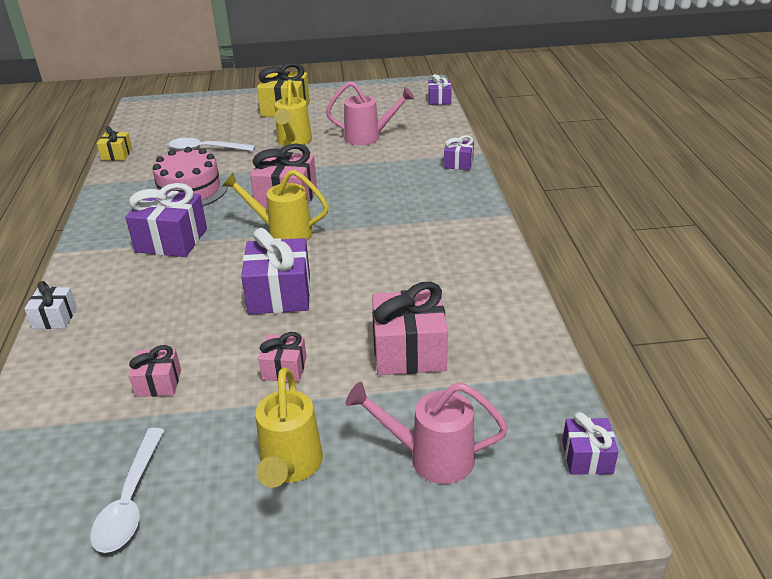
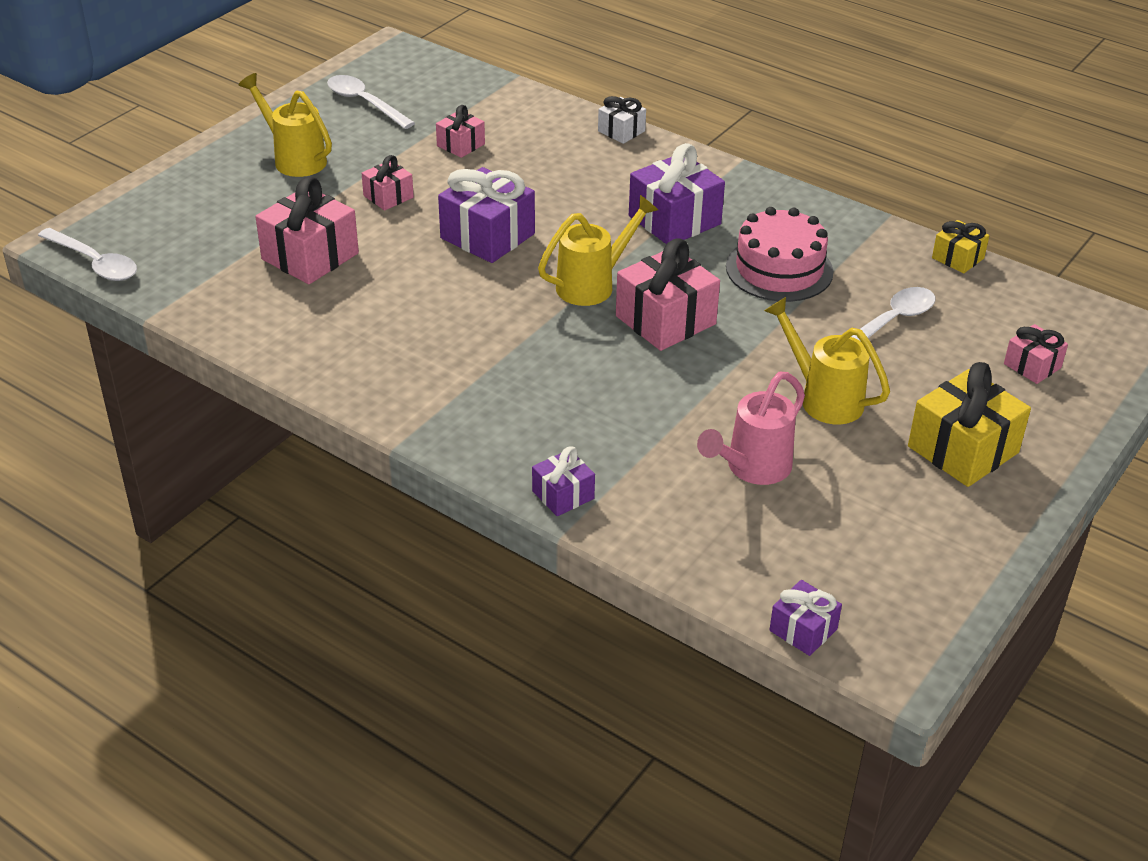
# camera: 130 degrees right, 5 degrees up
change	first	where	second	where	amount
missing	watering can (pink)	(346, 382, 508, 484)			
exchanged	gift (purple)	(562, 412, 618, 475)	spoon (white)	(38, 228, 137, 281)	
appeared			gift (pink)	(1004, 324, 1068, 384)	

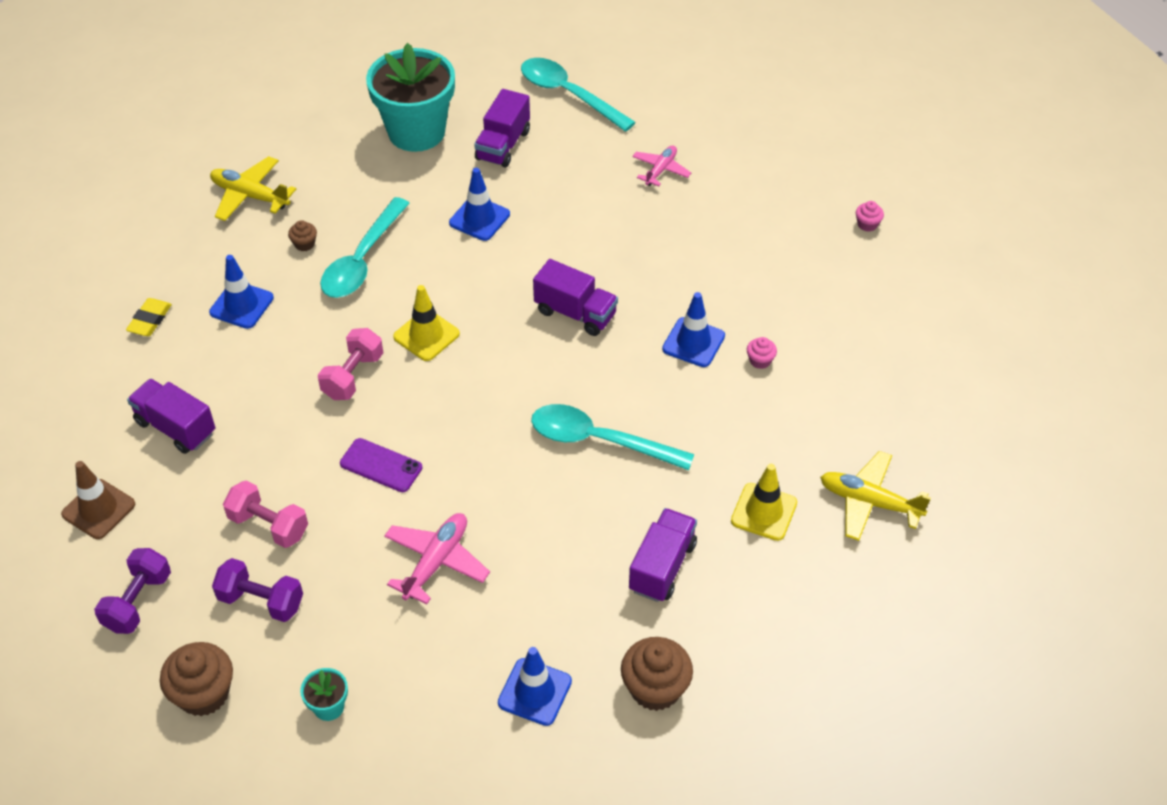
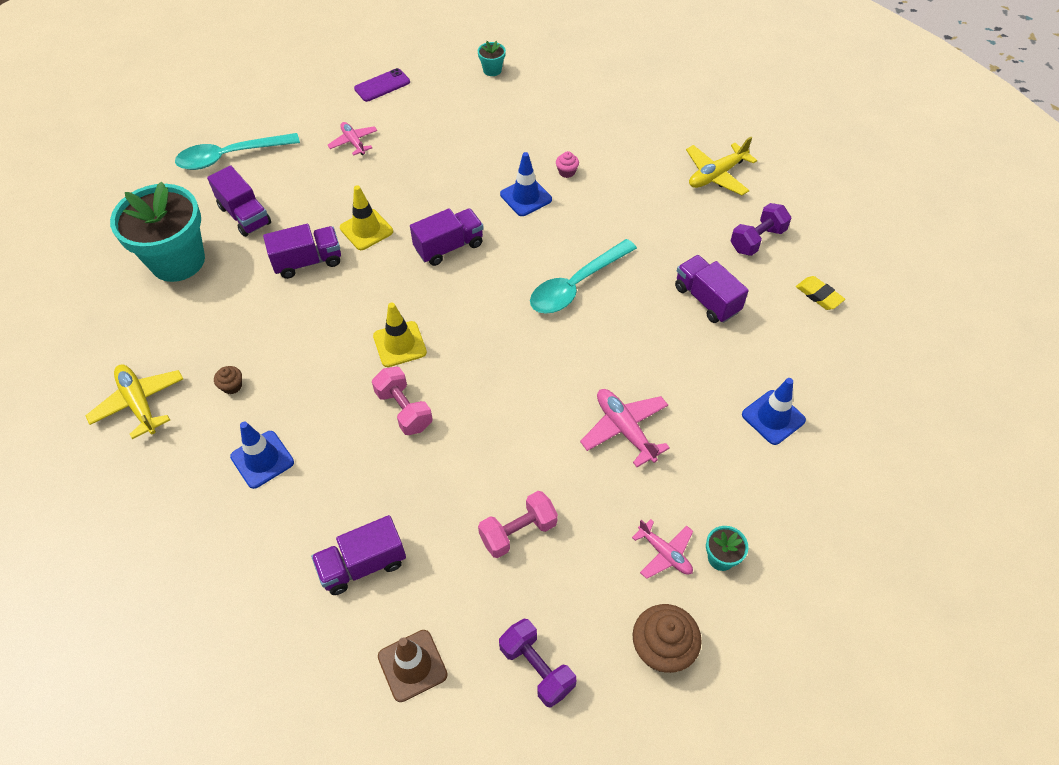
# camera: 60 degrees left, 5 degrees up
change	first	where	second	where	amount
spun	plane (yellow)	(210, 156, 296, 221)		(85, 364, 183, 439)	90 degrees clockwise
exchanged	traffic cone (blue)	(449, 168, 510, 241)	truck (purple)	(263, 224, 341, 279)	
missing	spoon (turquoise)	(320, 197, 410, 298)			
exchanged	cupcake (pink)	(856, 201, 884, 232)	flower pot (turquoise)	(478, 41, 506, 76)	
relocated	eraser (yellow)	(126, 298, 172, 336)		(796, 276, 845, 310)	
relocated	phone (purple)	(340, 438, 422, 492)		(354, 68, 410, 102)	
relocated	traffic cone (yellow)	(731, 464, 797, 541)		(340, 185, 393, 250)	
relocated	dumbbell (purple)	(212, 558, 303, 622)		(730, 203, 791, 256)	
missing	cupcake (brown)	(621, 637, 693, 711)			
appeared			plane (pink)	(632, 519, 693, 579)	

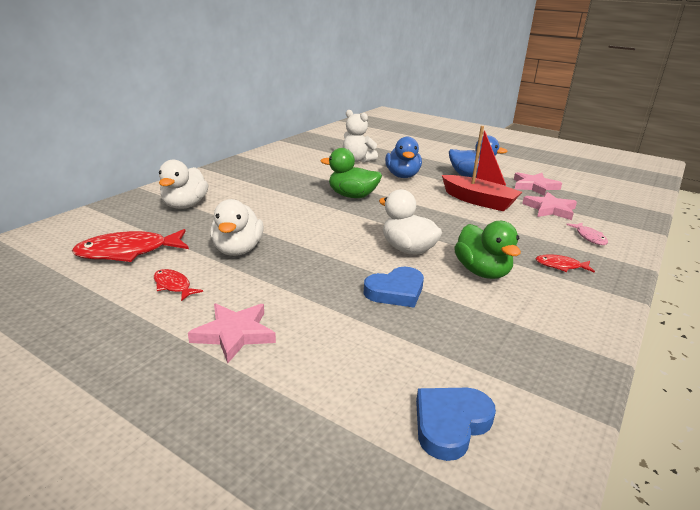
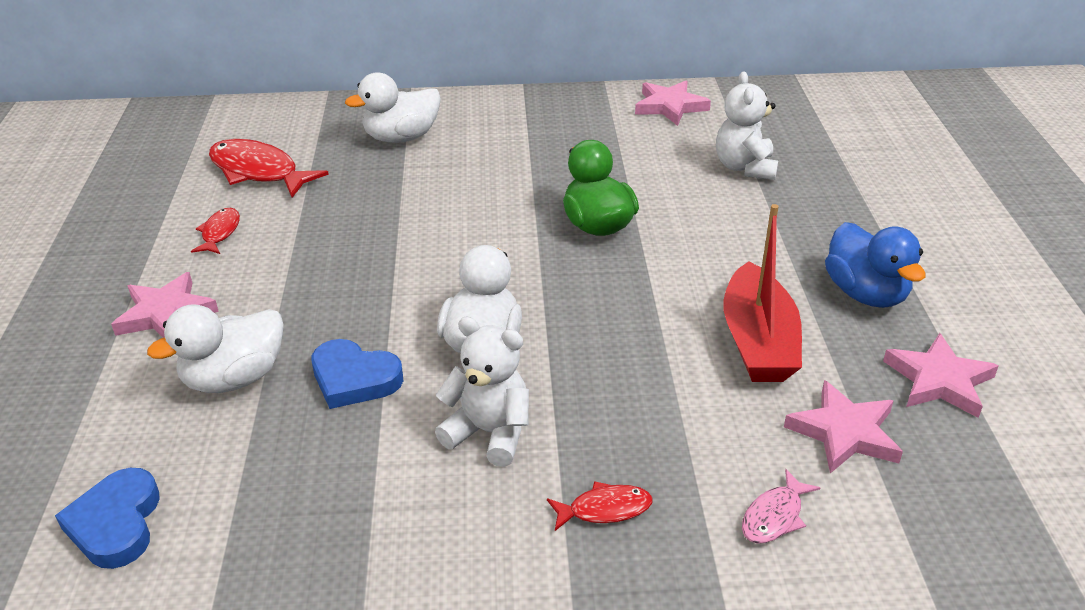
# camera: 55 degrees right, 10 degrees up
change	first	where	second	where	amount
missing	duck (blue)	(385, 137, 422, 178)			
relocated	duck (white)	(210, 199, 264, 256)		(147, 304, 284, 393)	
exchanged	duck (green)	(454, 221, 521, 279)	teddy bear (white)	(435, 316, 529, 467)	
spun	fish (red)	(536, 254, 595, 273)		(547, 481, 652, 531)	105 degrees clockwise
spun	heart (blue)	(416, 388, 496, 461)		(55, 468, 160, 569)	105 degrees counterclockwise
appeared			star (pink)	(635, 80, 711, 126)	

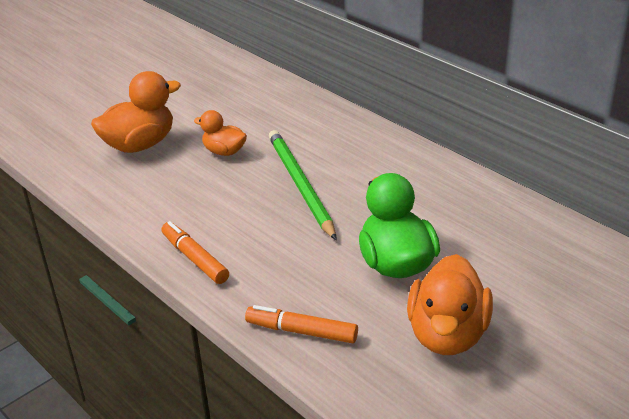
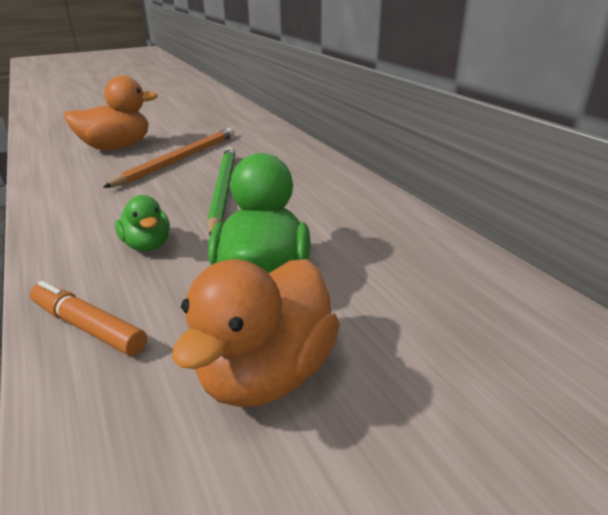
# camera: 15 degrees right, 5 degrees down
change	first	where	second	where	amount
exchanged	duck (orange)	(194, 110, 247, 156)	pencil (orange)	(103, 128, 234, 188)	
missing	marker (orange)	(161, 221, 229, 284)			
appeared			duck (green)	(115, 195, 170, 251)	

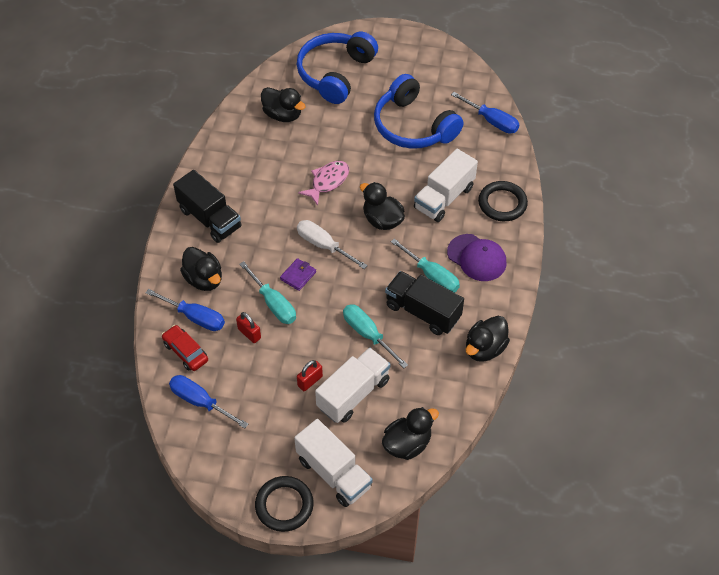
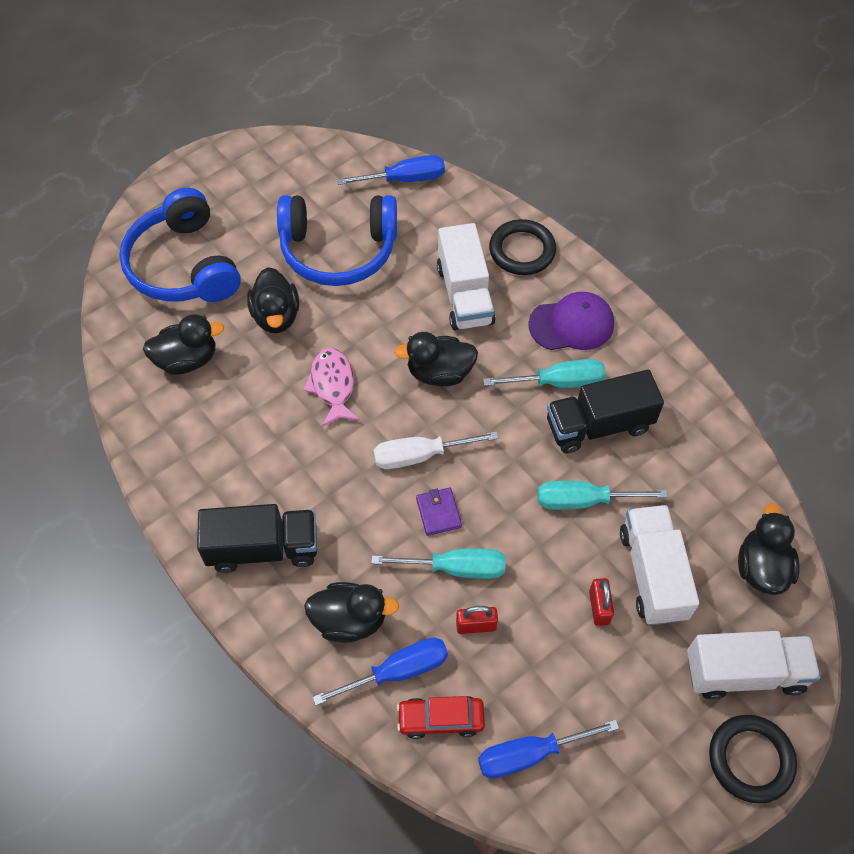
# camera: 50 degrees left, 5 degrees up
change	first	where	second	where	amount
relocated	duck (black)	(466, 316, 510, 362)		(247, 267, 299, 333)	

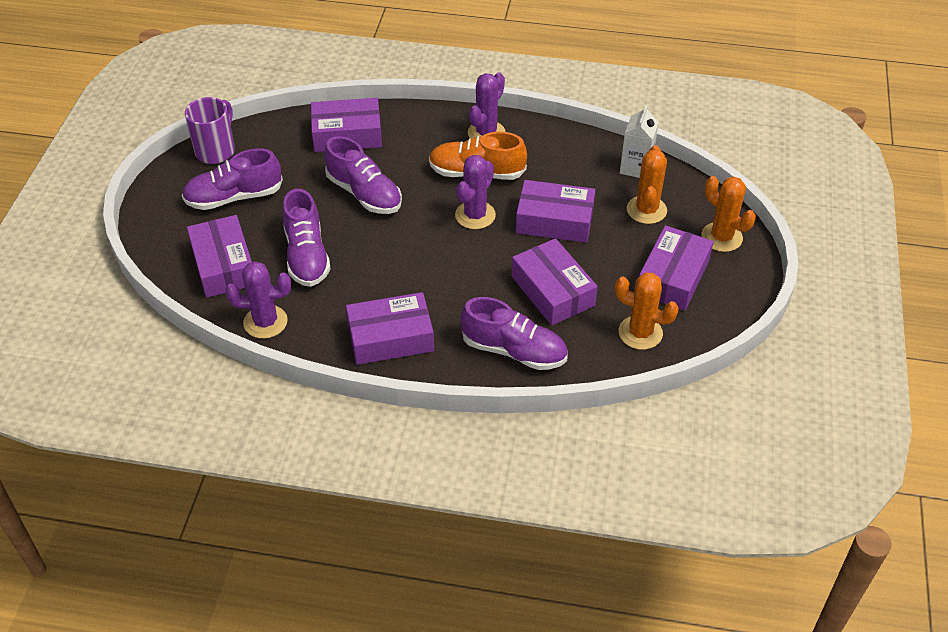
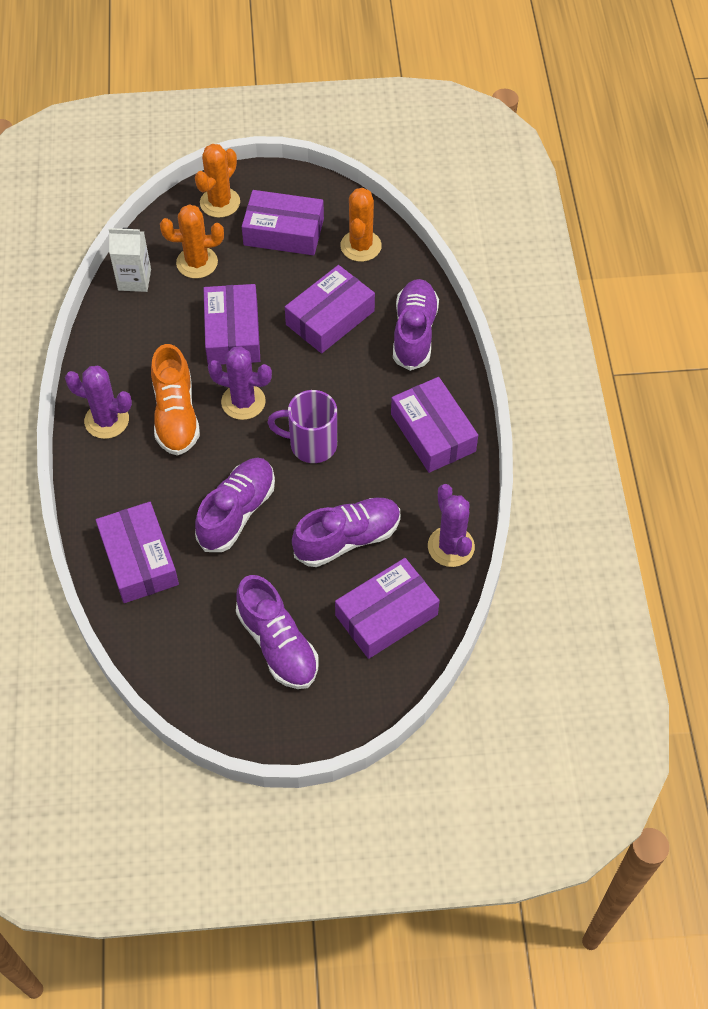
# camera: 105 degrees left, 10 degrees up
change	first	where	second	where	amount
relocated	mug (purple)	(185, 97, 235, 164)		(267, 390, 337, 463)	

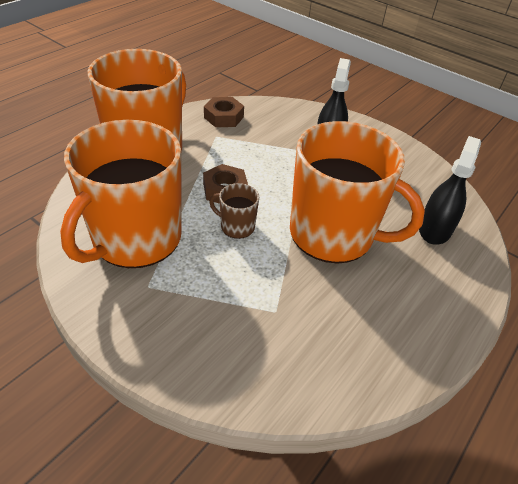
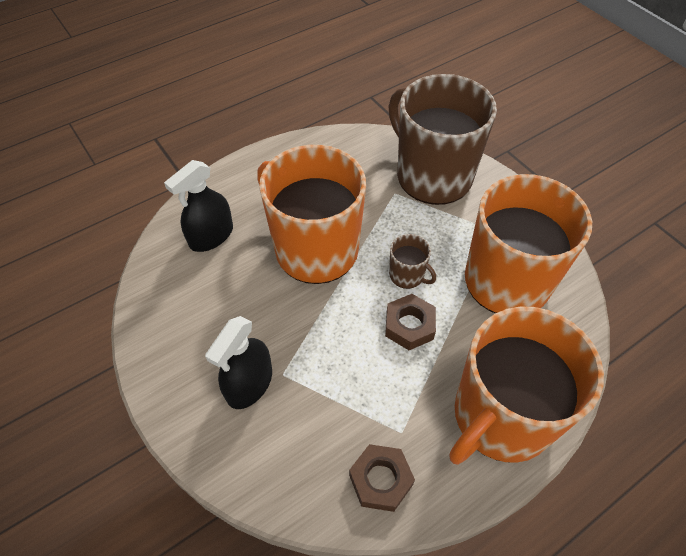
# camera: 160 degrees left, 10 degrees up
change	first	where	second	where	amount
appeared			mug (brown)	(388, 74, 497, 205)	

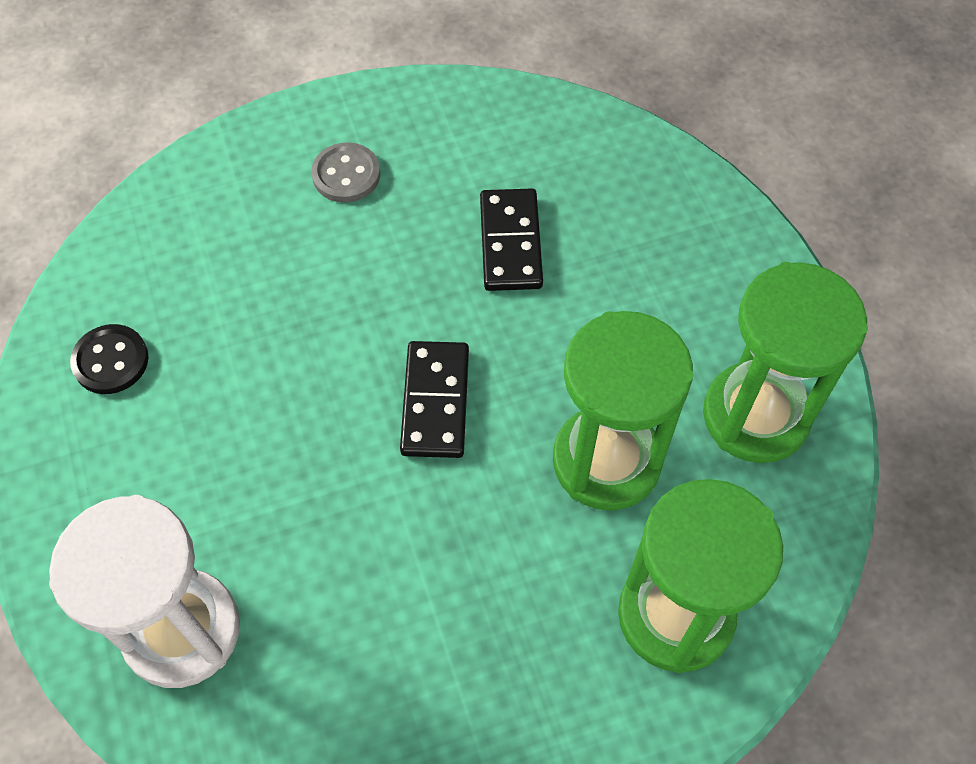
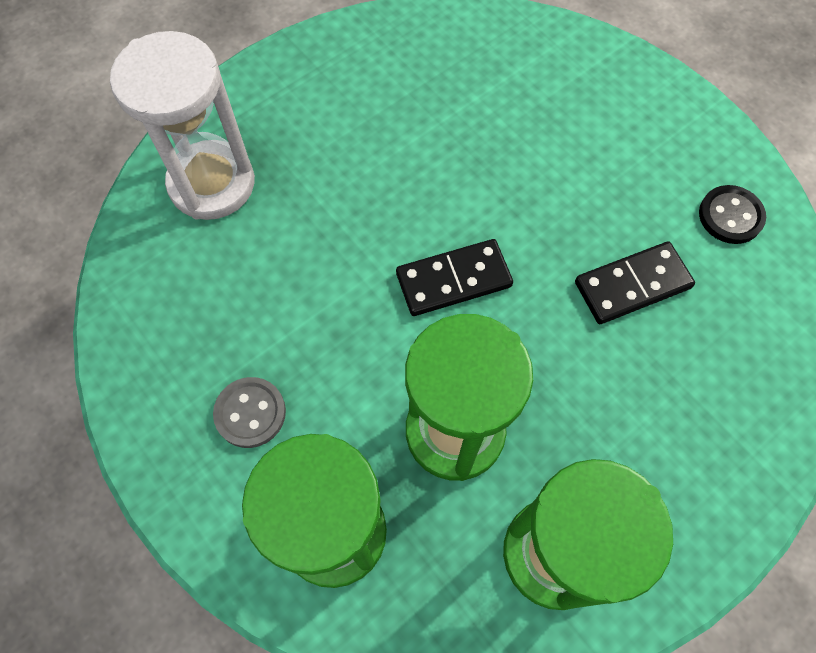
# camera: 70 degrees right, 5 degrees up
change	first	where	second	where	amount
relocated	button (grey)	(311, 142, 380, 203)		(213, 377, 286, 448)	
relocated	button (black)	(70, 324, 149, 394)		(699, 185, 766, 244)	

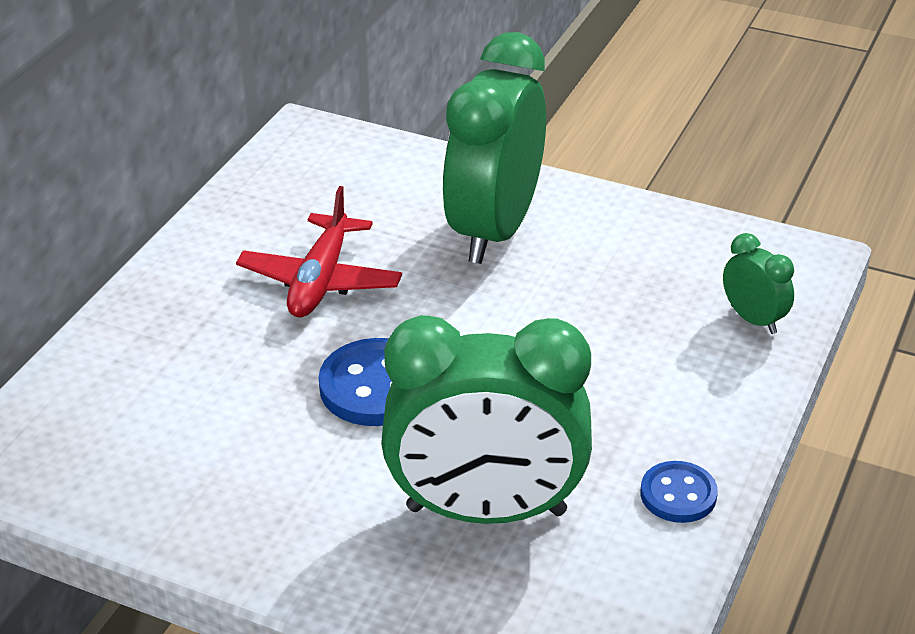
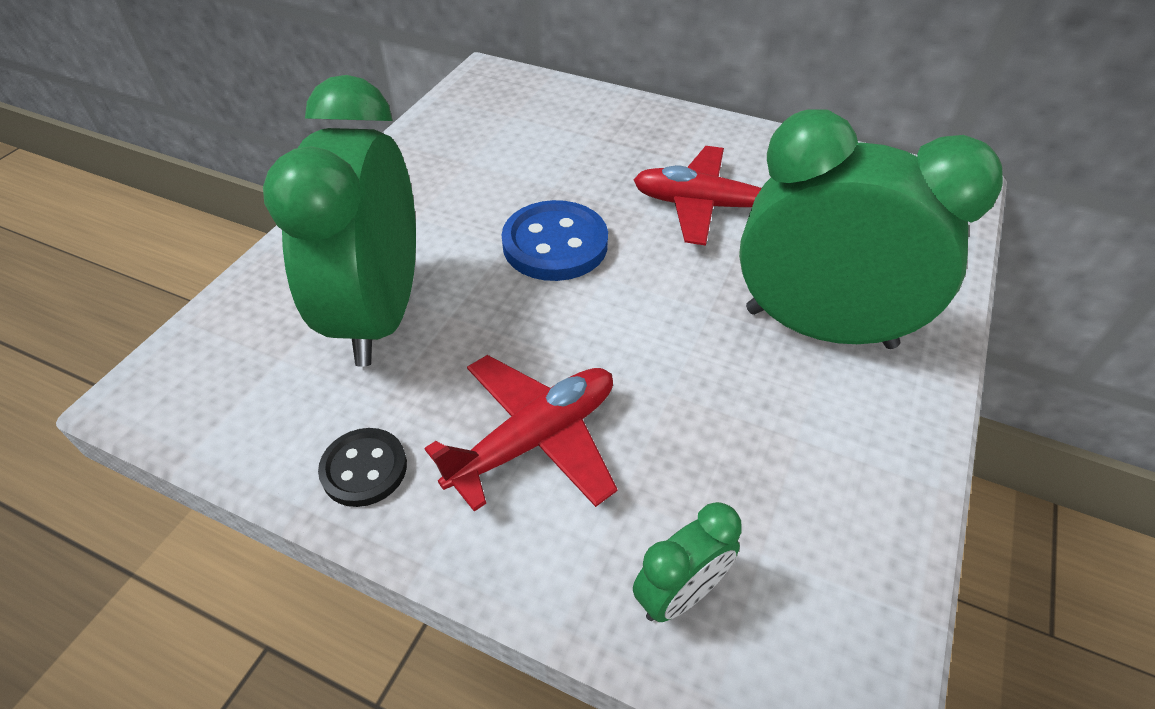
# camera: 90 degrees right, 10 degrees up
change	first	where	second	where	amount
colour	button (blue)	(641, 461, 718, 523)	button (black)	(318, 428, 407, 507)	
appeared			plane (red)	(424, 355, 617, 512)	

